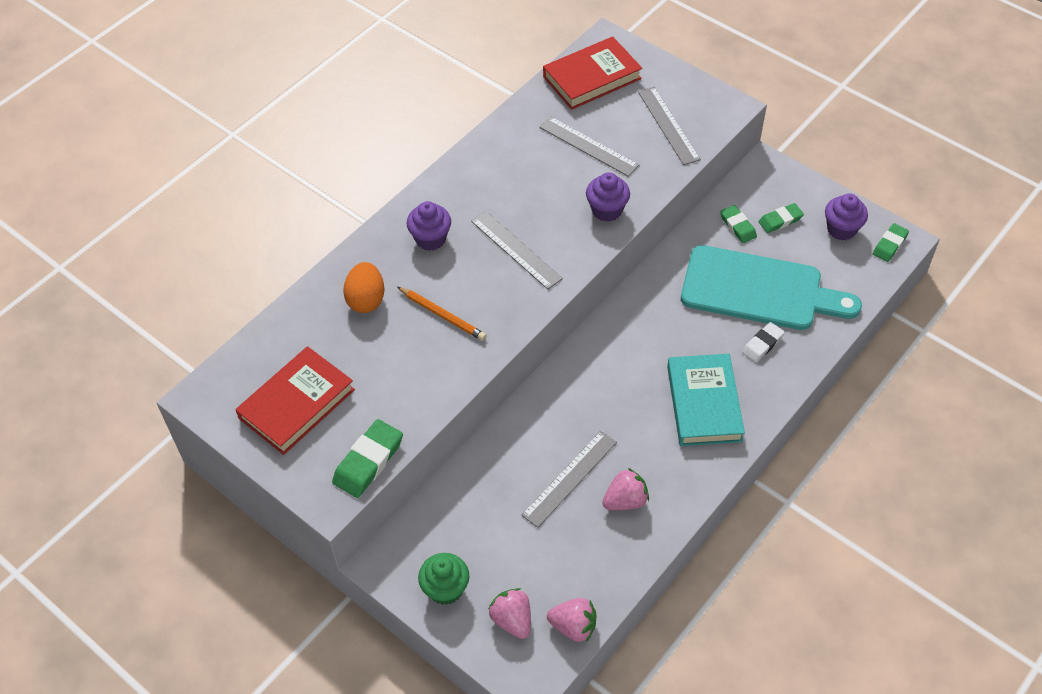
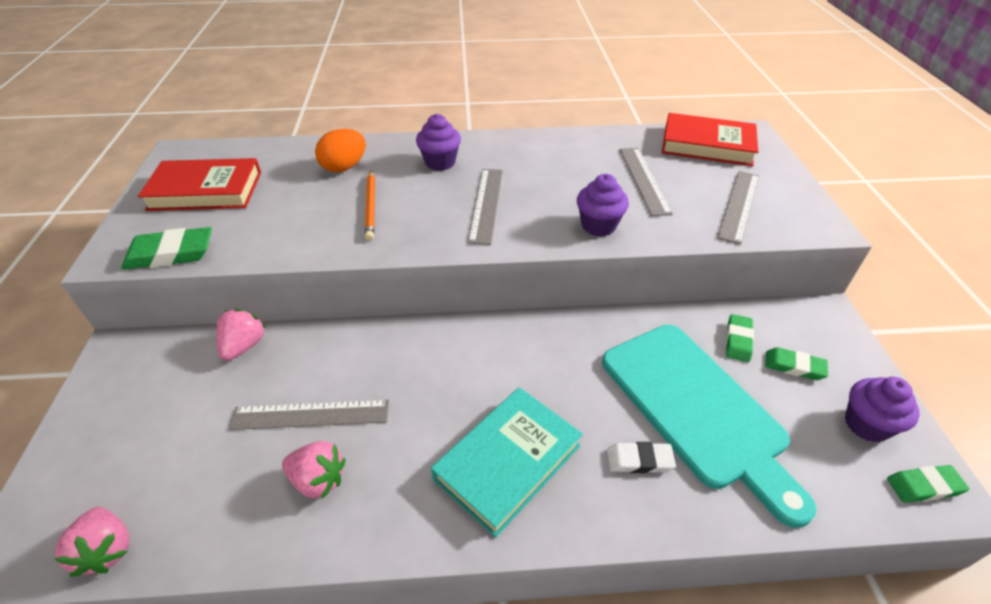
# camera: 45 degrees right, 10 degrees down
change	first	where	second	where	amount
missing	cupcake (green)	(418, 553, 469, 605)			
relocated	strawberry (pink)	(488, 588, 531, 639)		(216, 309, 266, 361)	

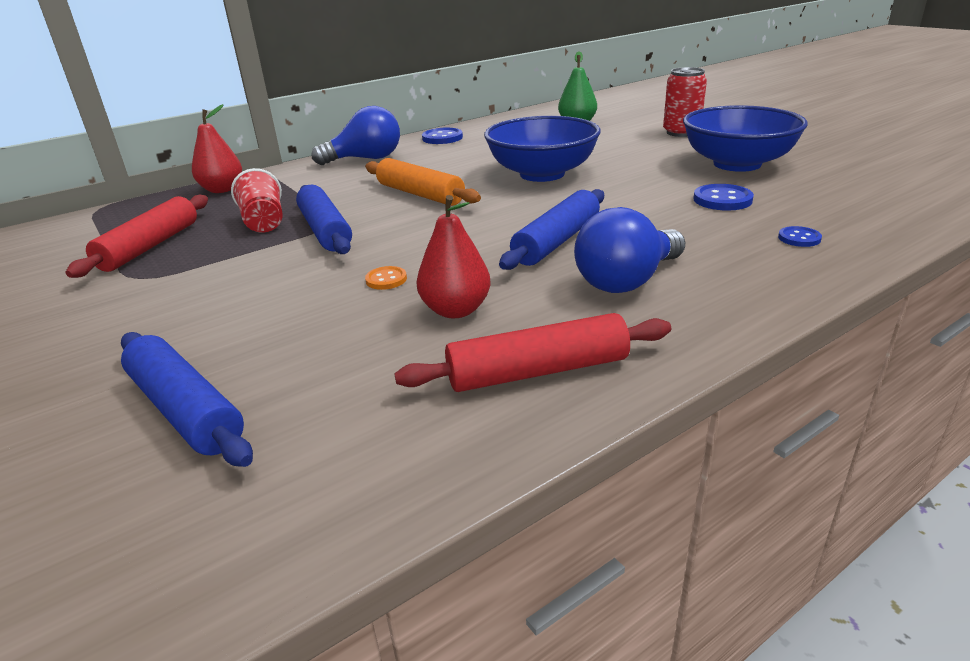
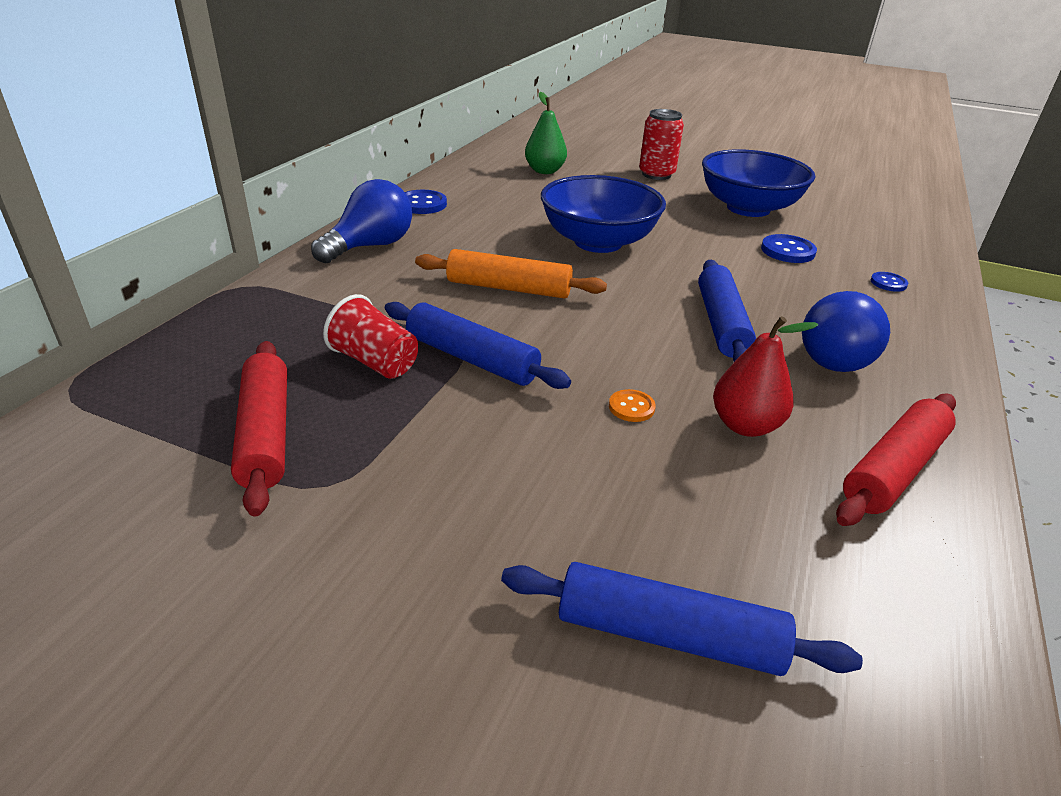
# camera: 35 degrees left, 5 degrees up
change	first	where	second	where	amount
missing	pear (red)	(192, 104, 242, 193)			

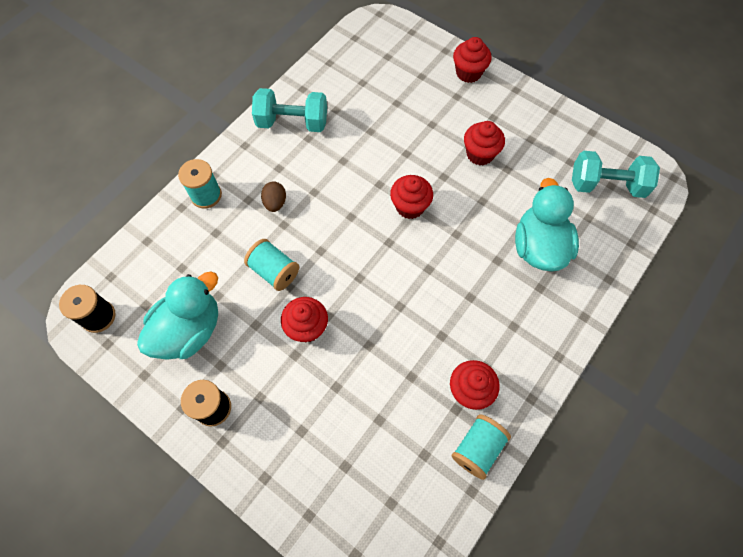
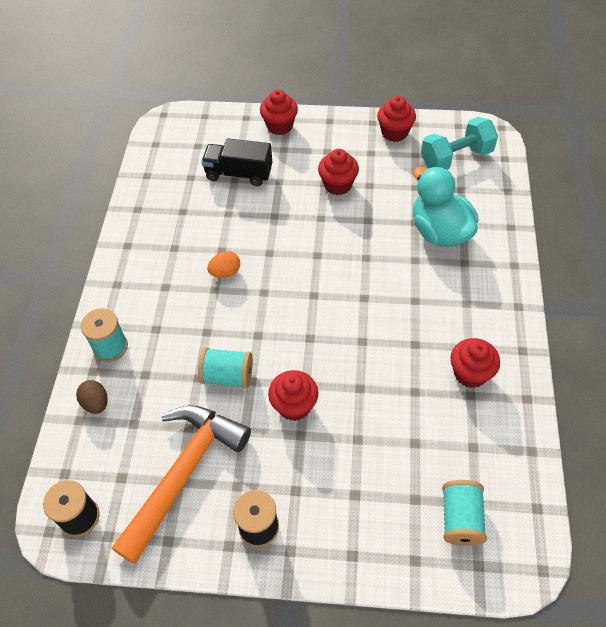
# camera: 30 degrees left, 10 degrees down
change	first	where	second	where	amount
missing	dumbbell (turquoise)	(252, 88, 327, 132)			
relocated	cupcake (red)	(390, 175, 433, 219)		(377, 96, 416, 142)	
relocated	egg (brown)	(261, 181, 286, 212)		(76, 380, 108, 414)	
exchanged	duck (turquoise)	(137, 272, 218, 360)	hammer (orange)	(111, 405, 251, 564)	
relocated	spool (turquoise)	(452, 414, 511, 480)		(442, 480, 487, 546)	
appeared			truck (black)	(201, 138, 273, 186)	
appeared			egg (orange)	(207, 251, 240, 278)	

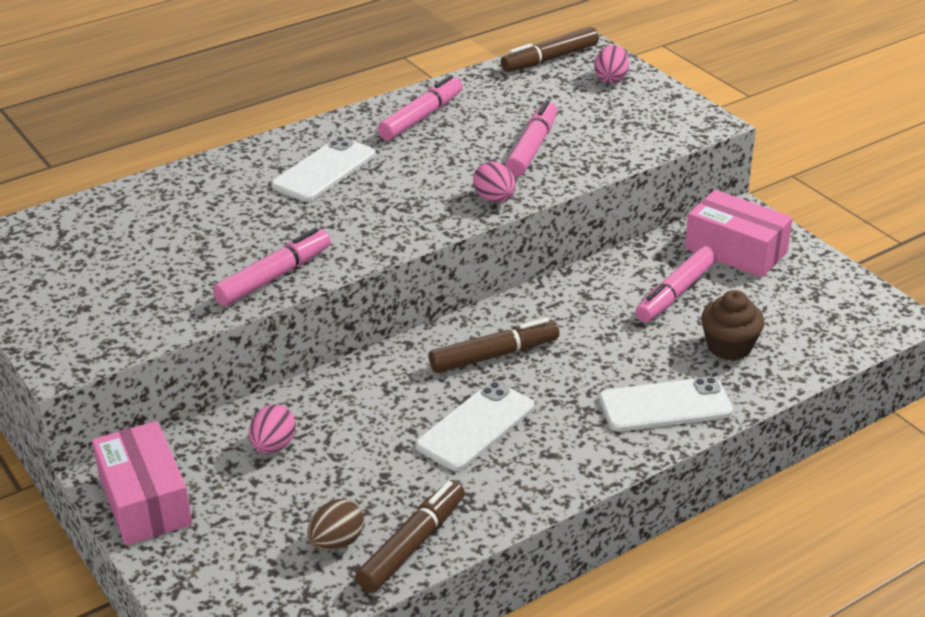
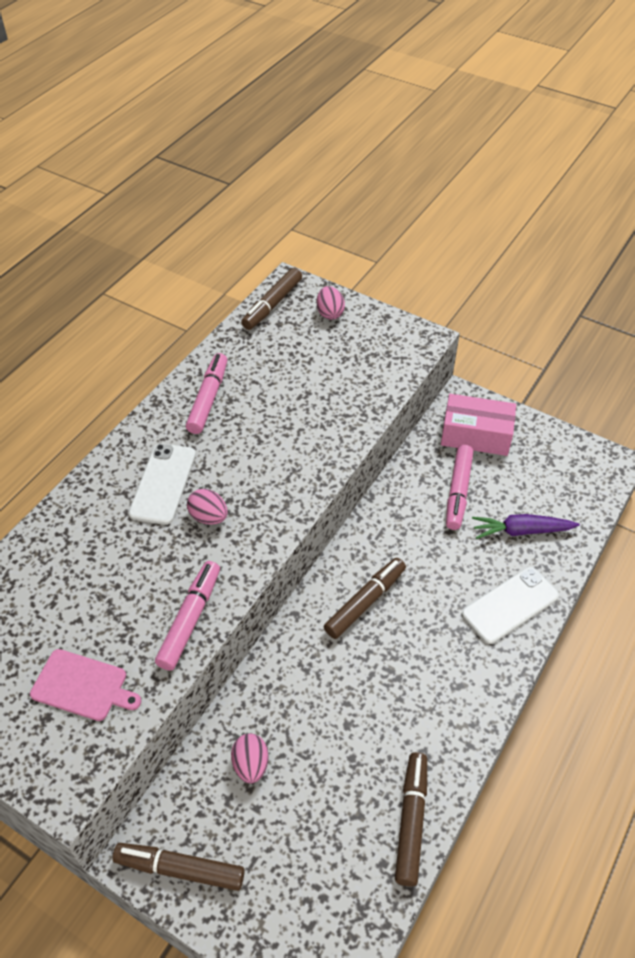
# camera: 25 degrees left, 15 degrees up
change	first	where	second	where	amount
missing	marker (pink)	(505, 100, 557, 176)			
relocated	egg (pink)	(473, 161, 516, 203)		(187, 489, 228, 525)	
exchanged	cupcake (brown)	(701, 290, 765, 361)	carrot (purple)	(472, 514, 580, 539)	
missing	phone (white)	(415, 381, 535, 471)			
exchanged	box (pink)	(92, 421, 192, 545)	marker (brown)	(113, 843, 245, 891)	
missing	egg (brown)	(307, 499, 364, 551)			
appeared			cutting board (pink)	(30, 649, 141, 721)	

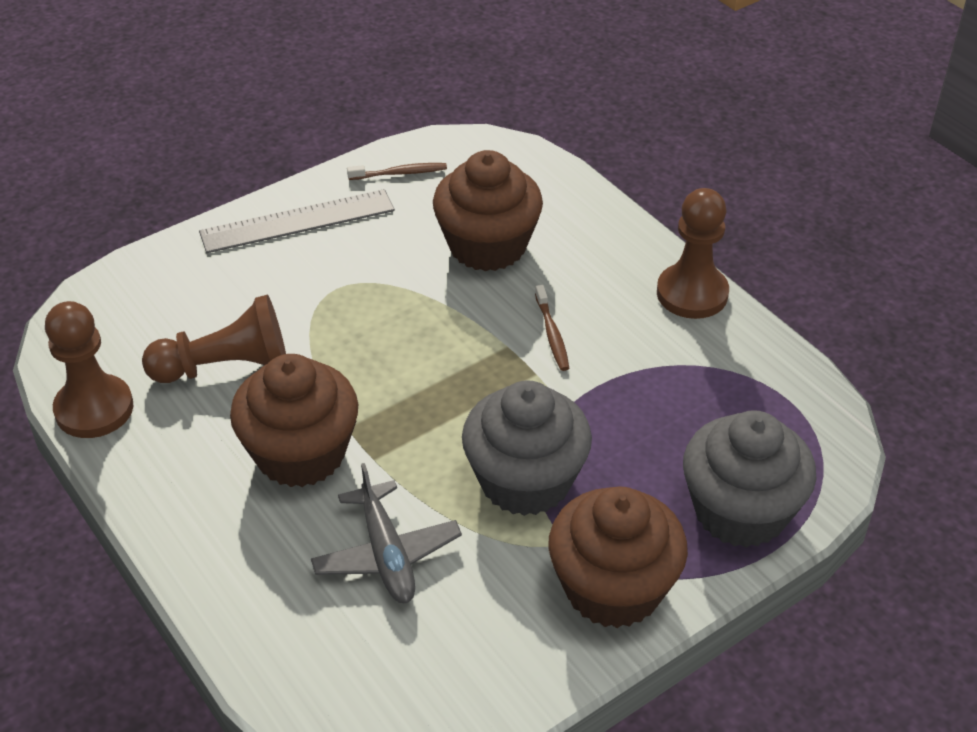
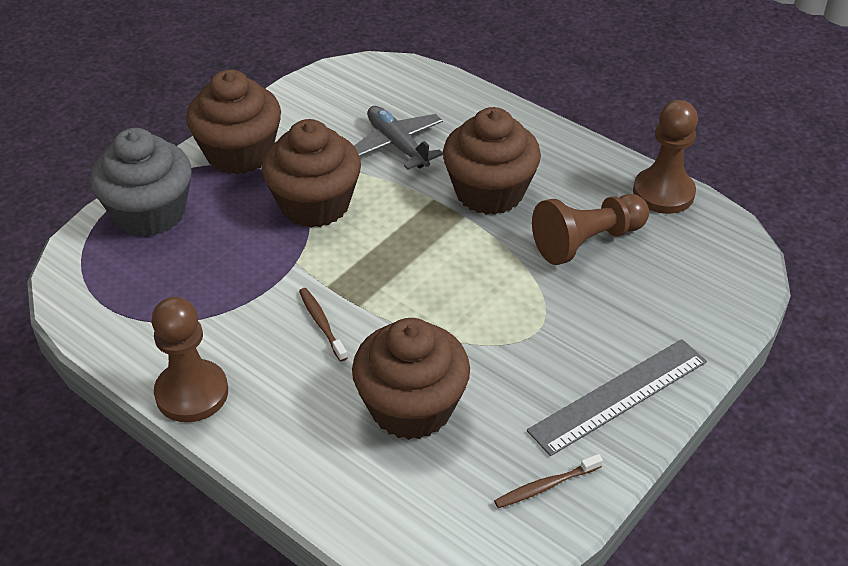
# camera: 165 degrees right, 0 degrees up
change	first	where	second	where	amount
colour	cupcake (grey)	(462, 380, 592, 516)	cupcake (brown)	(262, 119, 361, 228)	

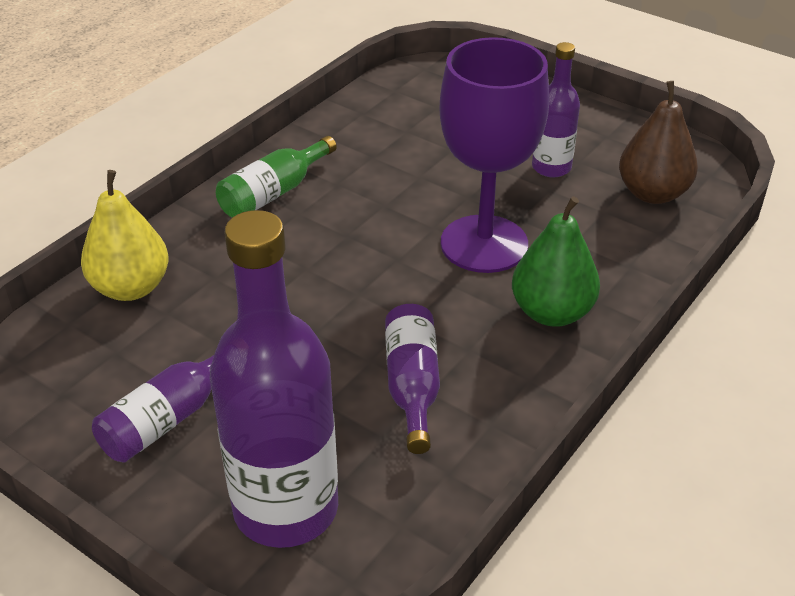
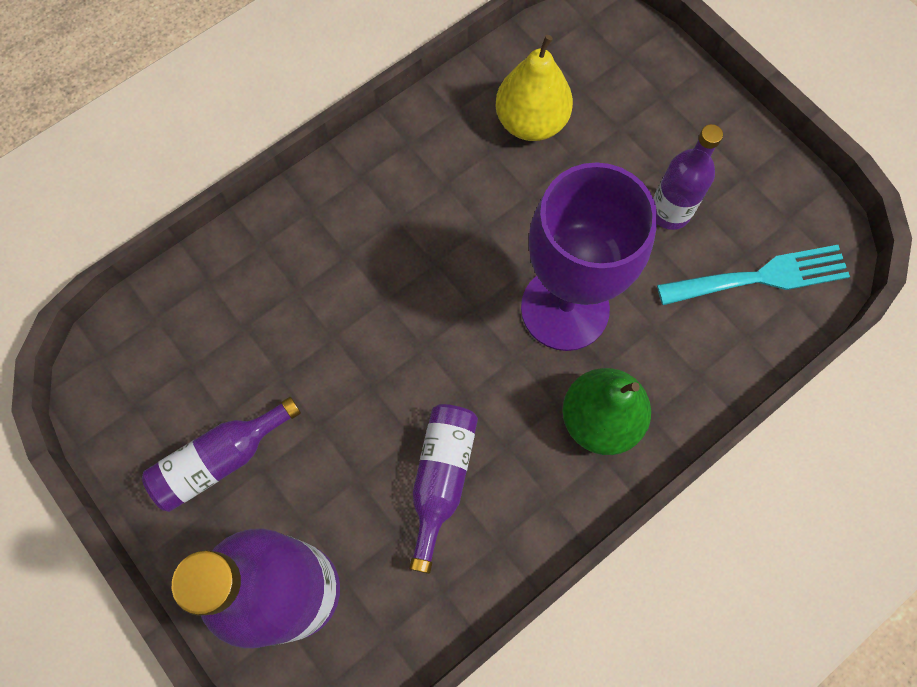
# camera: 15 degrees right, 30 degrees up
change	first	where	second	where	amount
exchanged	pear (brown)	(619, 81, 698, 204)	fork (turquoise)	(657, 245, 850, 305)	
missing	bottle (green)	(216, 136, 337, 218)			
relocated	pear (yellow)	(81, 170, 169, 301)		(495, 35, 573, 141)	

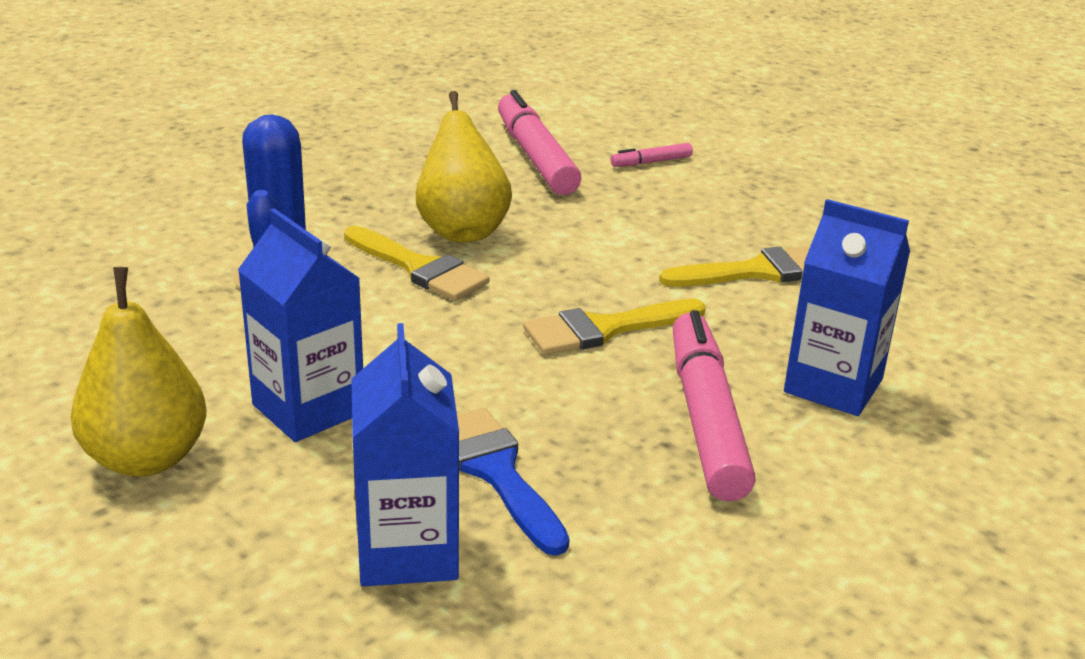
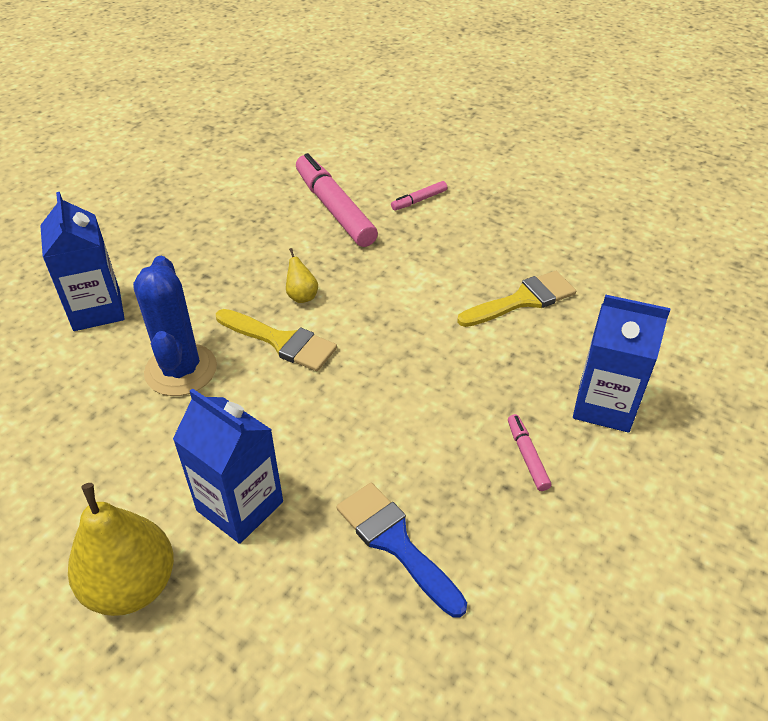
# camera: 10 degrees left, 15 degrees up
change	first	where	second	where	amount
size	pear (yellow)	(416, 91, 512, 243)		(286, 248, 318, 303)	x0.46
missing	brush (yellow)	(523, 299, 706, 355)			
size	marker (pink)	(673, 310, 756, 501)		(508, 414, 551, 491)	x0.45
relocated	carton (blue)	(351, 323, 459, 586)		(40, 192, 125, 331)	

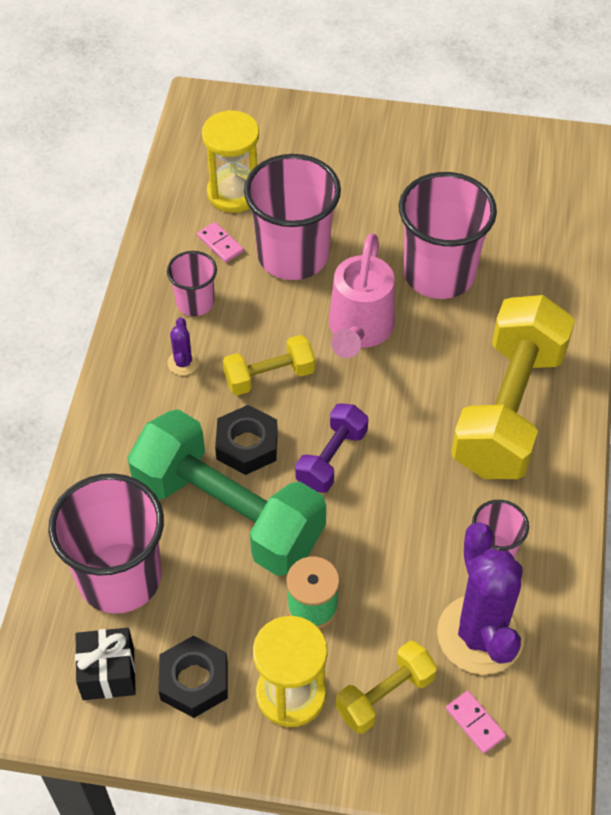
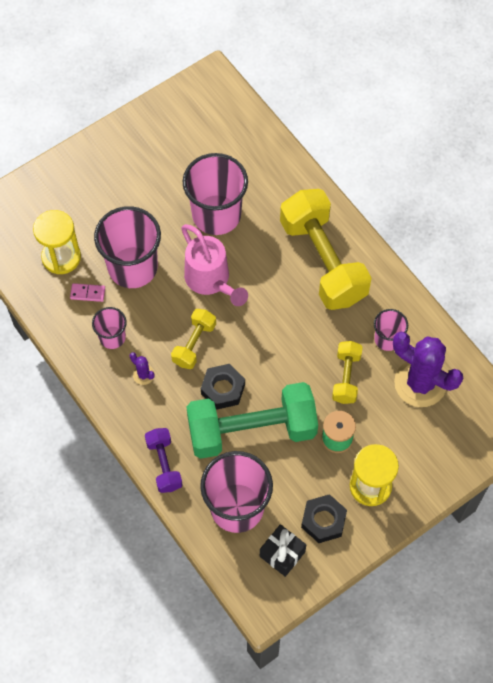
# camera: 45 degrees left, 10 degrees up
change	first	where	second	where	amount
relocated	dumbbell (purple)	(295, 403, 368, 493)		(145, 428, 183, 493)	
relocated	dumbbell (yellow)	(336, 641, 437, 734)		(332, 341, 363, 404)	
missing	domino (pink)	(446, 691, 506, 753)			

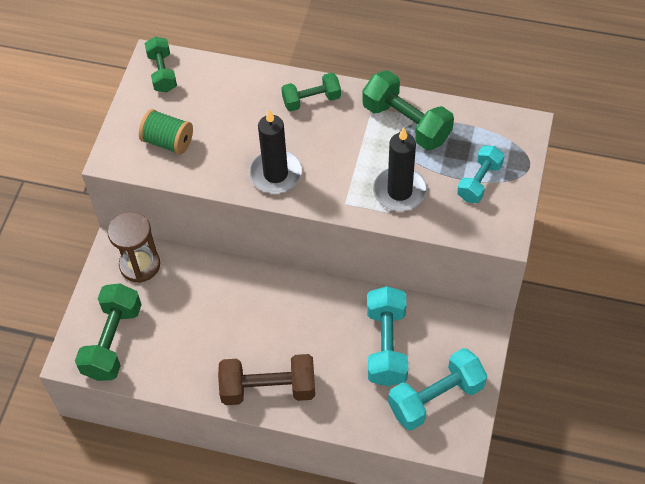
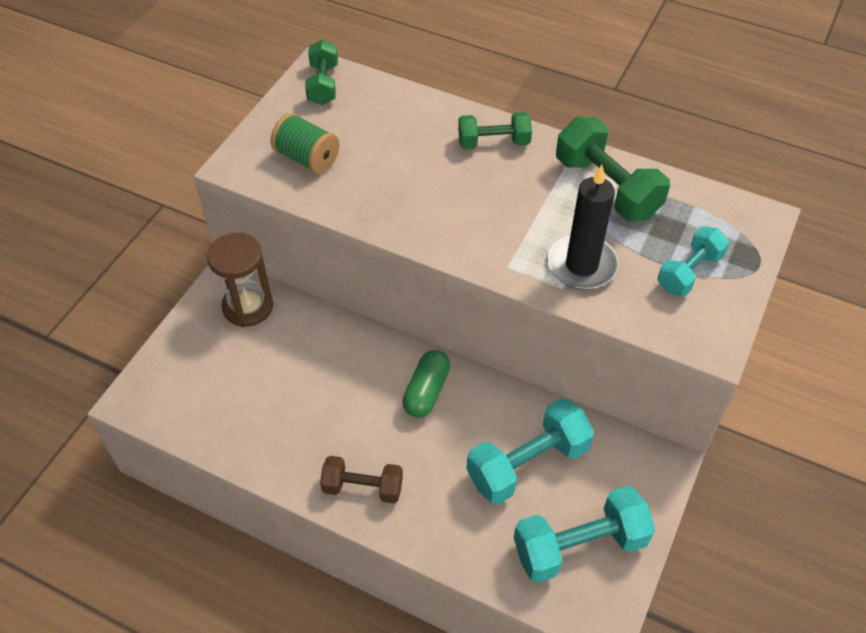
# camera: 10 degrees right, 5 degrees down
change	first	where	second	where	amount
missing	candle (black)	(249, 109, 302, 193)			
missing	dumbbell (green)	(75, 283, 142, 381)			
spun	dumbbell (turquoise)	(367, 286, 408, 386)		(466, 398, 594, 505)	45 degrees clockwise
size	dumbbell (brown)	(218, 354, 315, 405)		(320, 456, 403, 503)	x0.63
appeared			capsule (green)	(402, 350, 450, 418)	

